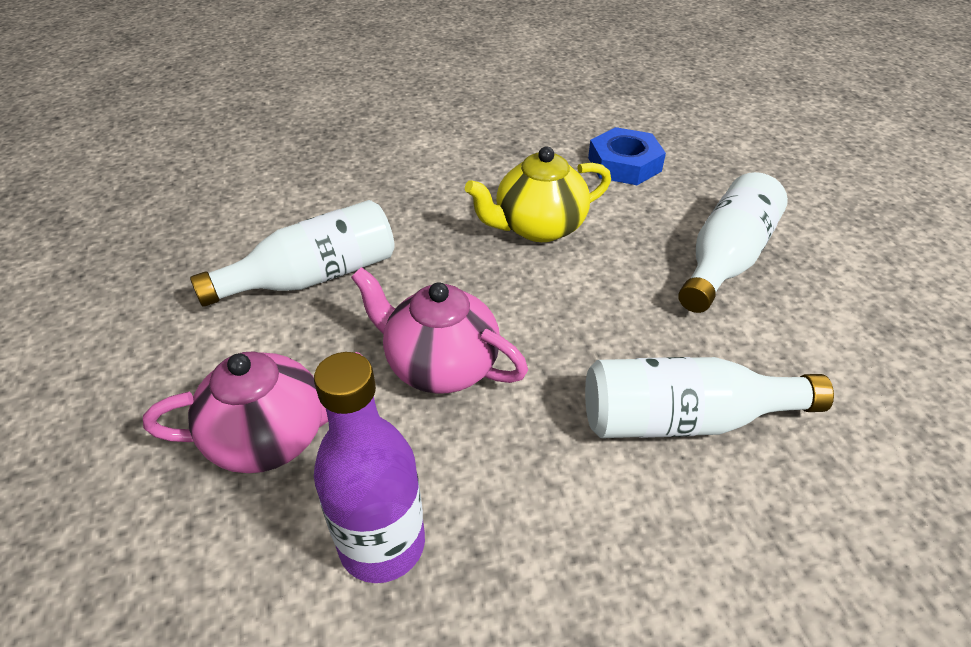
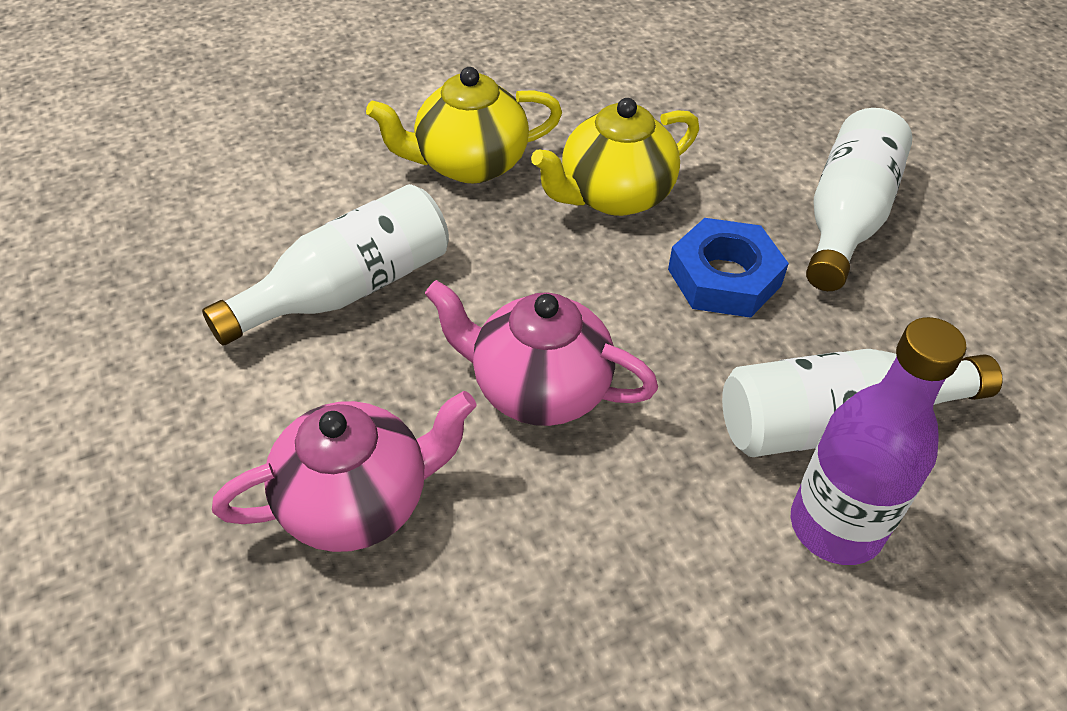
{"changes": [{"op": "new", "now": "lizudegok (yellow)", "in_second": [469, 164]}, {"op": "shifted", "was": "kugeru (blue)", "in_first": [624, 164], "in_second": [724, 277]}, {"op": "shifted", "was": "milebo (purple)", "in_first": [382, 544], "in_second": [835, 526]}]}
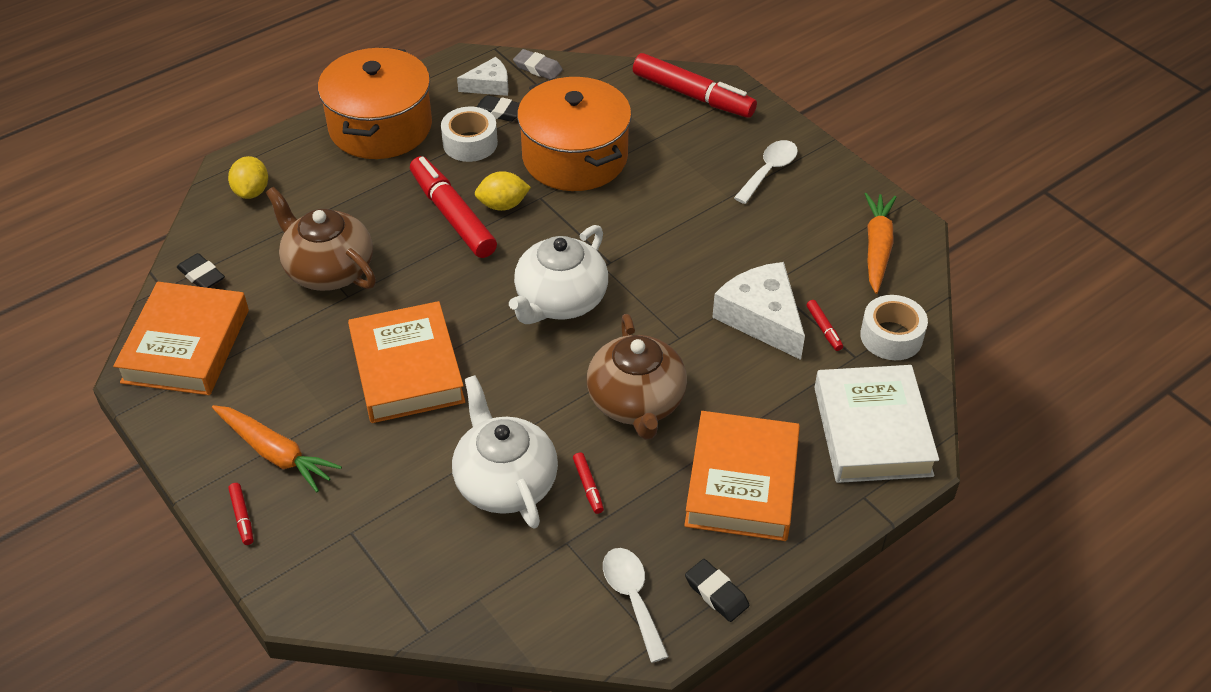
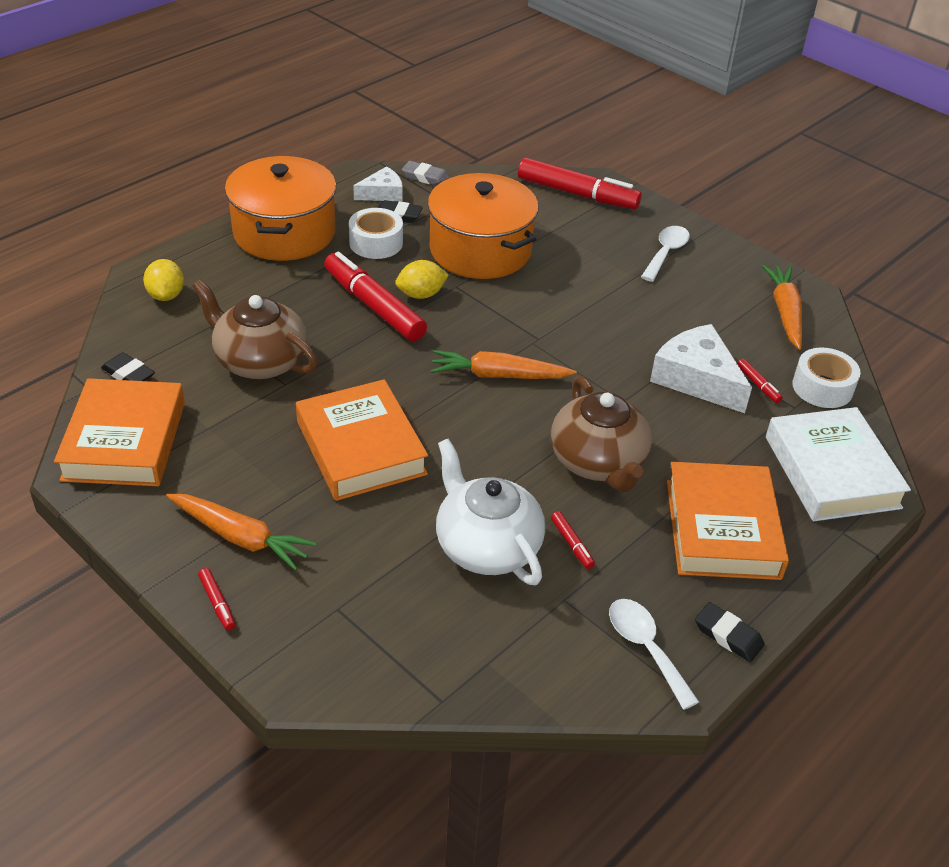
{"changes": [{"op": "swapped", "was": "lizudegok (white)", "now": "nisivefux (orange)", "in_first": [560, 300], "in_second": [498, 375]}]}
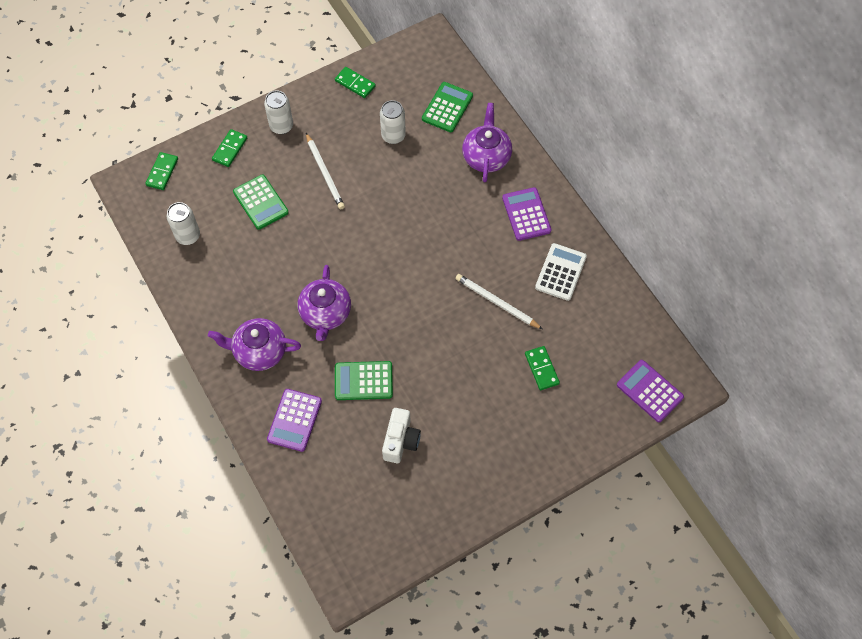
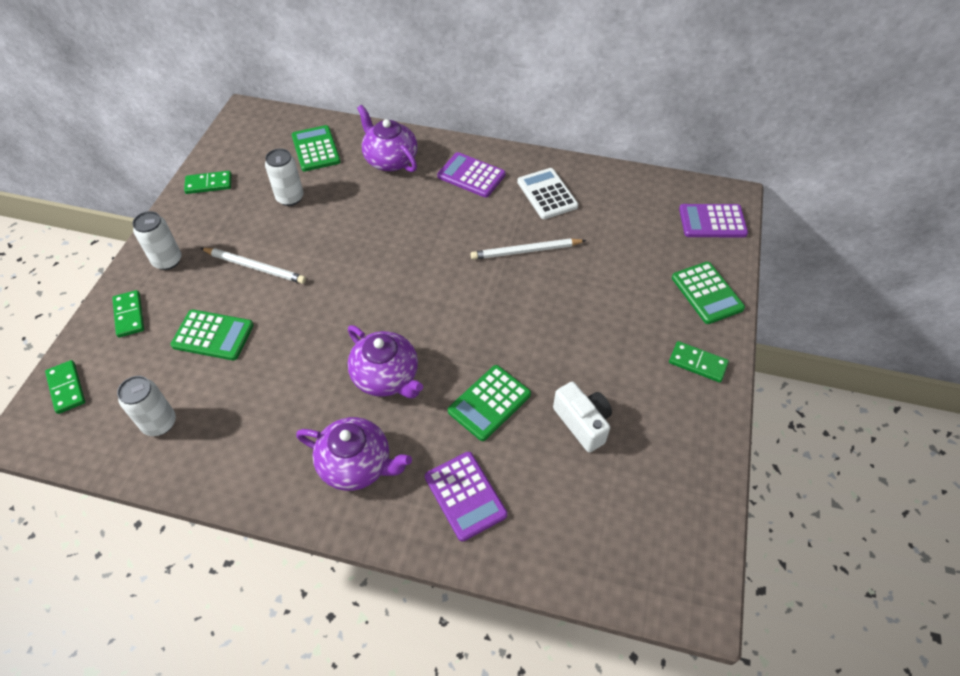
{"changes": [{"op": "rotated", "was": "lizudegok (purple)", "in_first": [259, 351], "in_second": [357, 465], "clockwise": -120}, {"op": "shifted", "was": "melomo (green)", "in_first": [542, 369], "in_second": [697, 363]}, {"op": "new", "now": "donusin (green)", "in_second": [707, 293]}]}
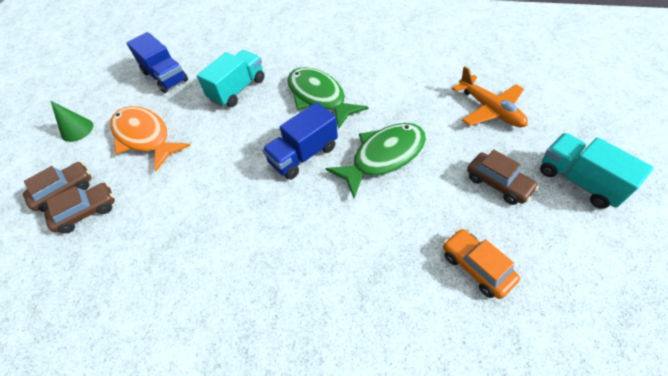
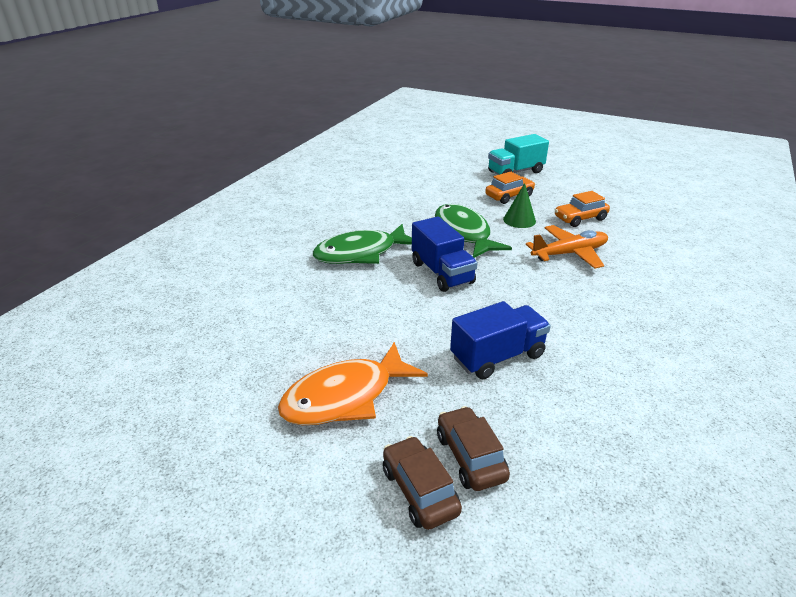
{"changes": [{"op": "shifted", "was": "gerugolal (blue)", "in_first": [165, 77], "in_second": [497, 356]}, {"op": "repainted", "was": "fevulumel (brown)", "now": "fevulumel (orange)", "in_first": [498, 183], "in_second": [509, 196]}, {"op": "shifted", "was": "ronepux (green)", "in_first": [77, 130], "in_second": [519, 220]}, {"op": "shifted", "was": "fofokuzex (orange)", "in_first": [490, 109], "in_second": [569, 253]}, {"op": "gone", "was": "gerugolal (turquoise)", "in_first": [238, 89]}]}
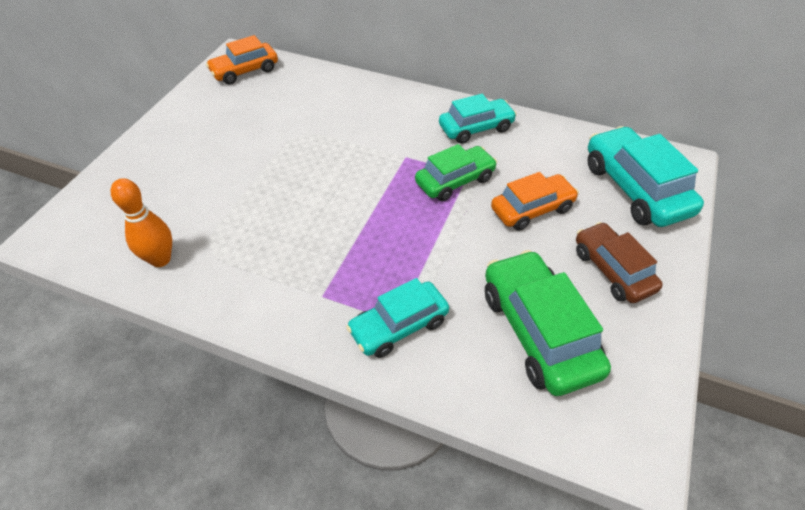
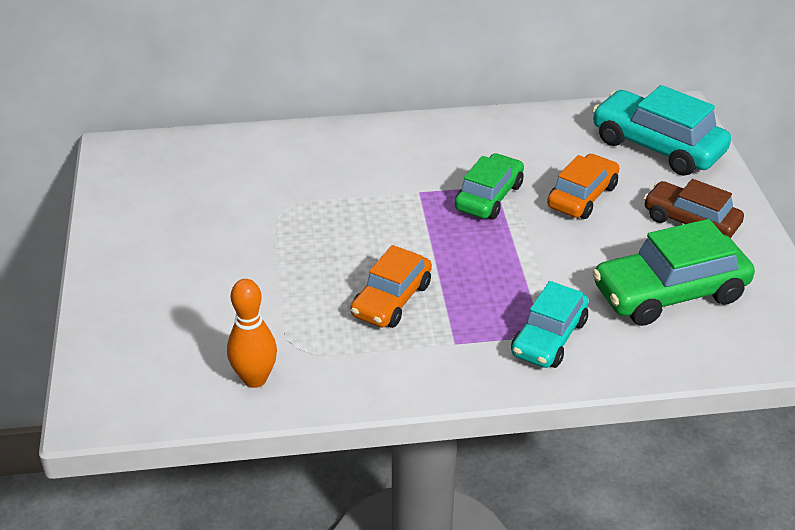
{"changes": [{"op": "shifted", "was": "fevulumel (orange)", "in_first": [245, 71], "in_second": [391, 300]}, {"op": "rotated", "was": "fevulumel (green)", "in_first": [538, 332], "in_second": [669, 293], "clockwise": -60}, {"op": "gone", "was": "fevulumel (turquoise)", "in_first": [476, 128]}]}
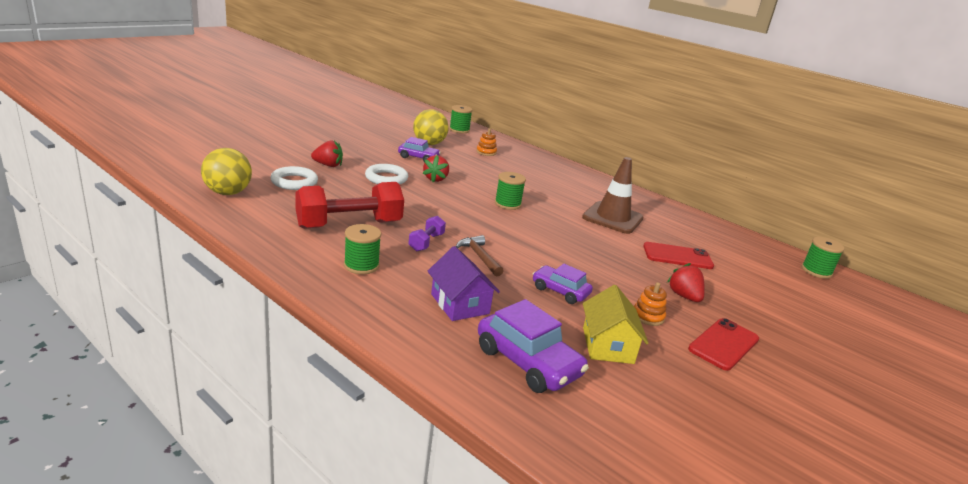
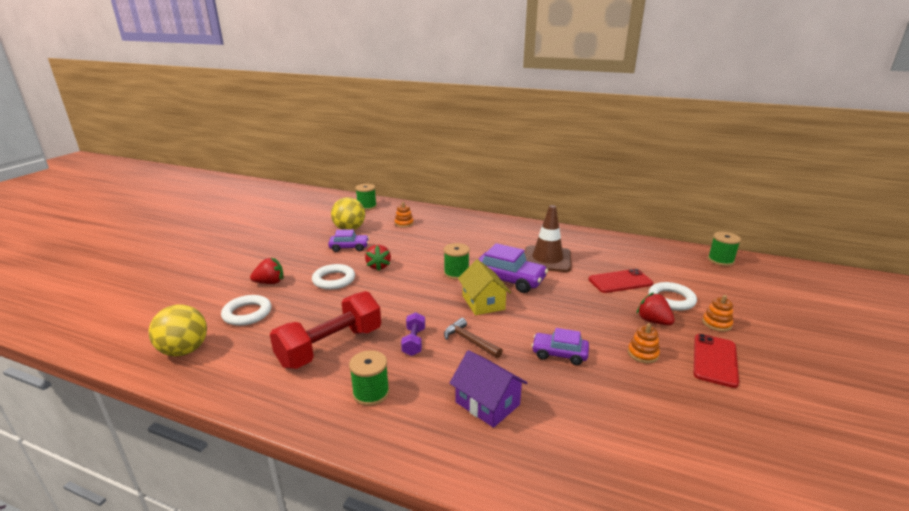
{"changes": [{"op": "shifted", "was": "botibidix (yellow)", "in_first": [607, 345], "in_second": [483, 302]}, {"op": "shifted", "was": "fevulumel (purple)", "in_first": [528, 362], "in_second": [509, 280]}, {"op": "new", "now": "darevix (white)", "in_second": [671, 299]}, {"op": "new", "now": "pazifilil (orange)", "in_second": [716, 323]}]}
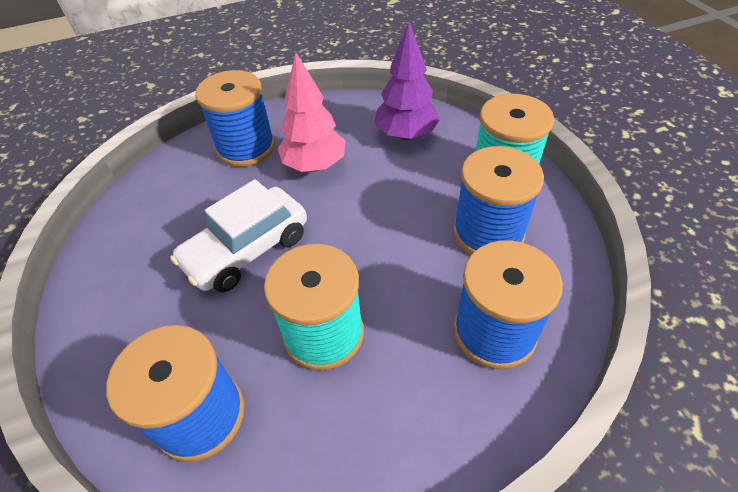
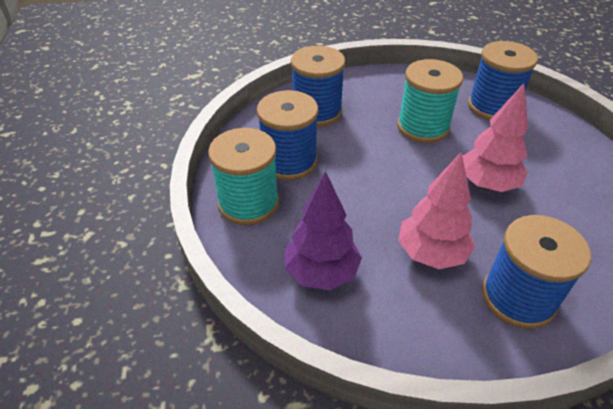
{"changes": [{"op": "swapped", "was": "fevulumel (white)", "now": "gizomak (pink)", "in_first": [247, 250], "in_second": [487, 184]}]}
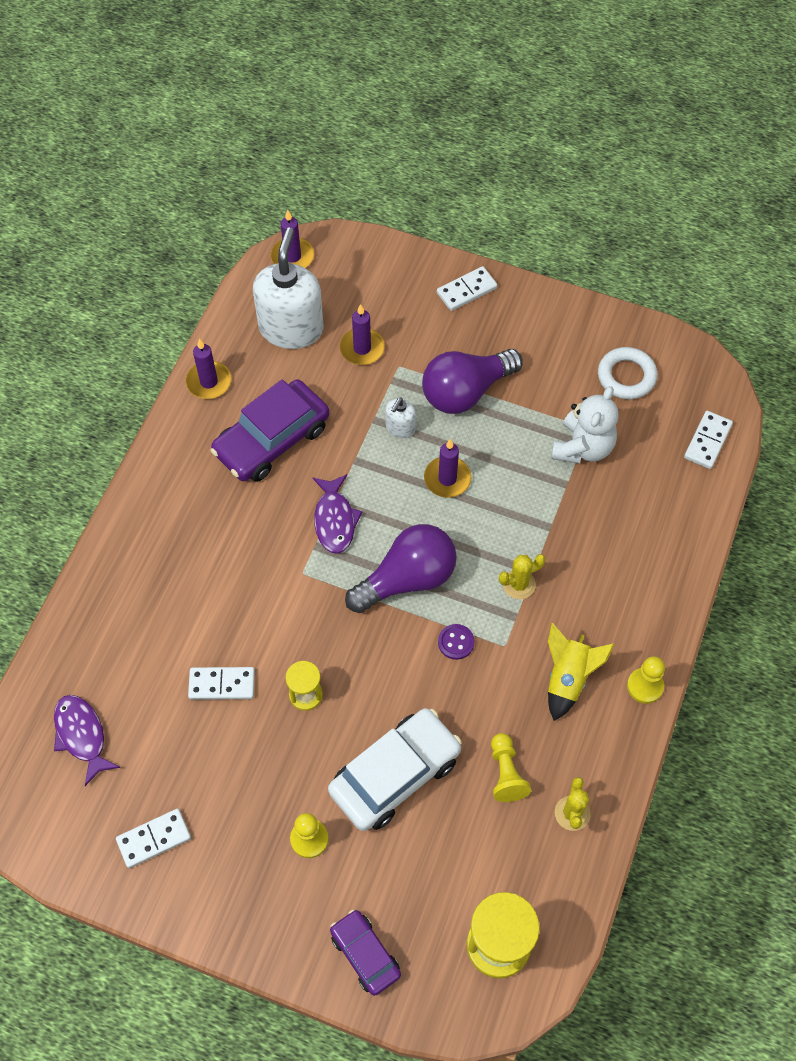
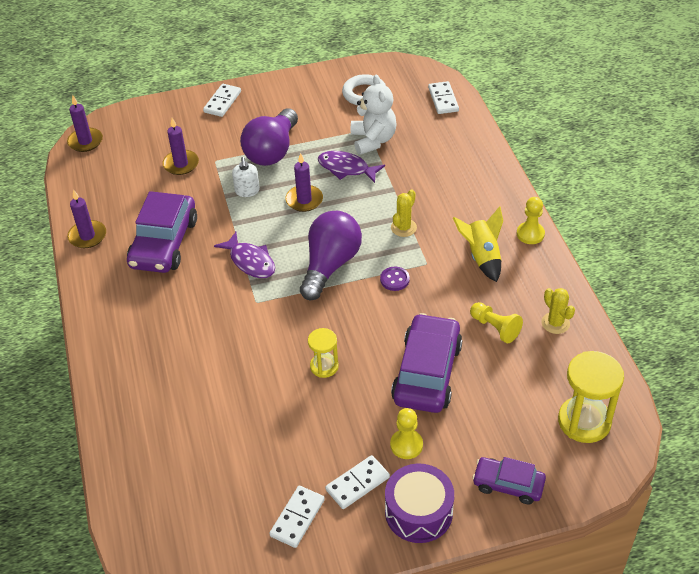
{"changes": [{"op": "shifted", "was": "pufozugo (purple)", "in_first": [82, 735], "in_second": [346, 168]}, {"op": "shifted", "was": "melomo (white)", "in_first": [222, 684], "in_second": [357, 484]}, {"op": "new", "now": "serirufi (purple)", "in_second": [418, 512]}, {"op": "repainted", "was": "fevulumel (white)", "now": "fevulumel (purple)", "in_first": [395, 774], "in_second": [427, 373]}, {"op": "gone", "was": "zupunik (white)", "in_first": [291, 328]}]}
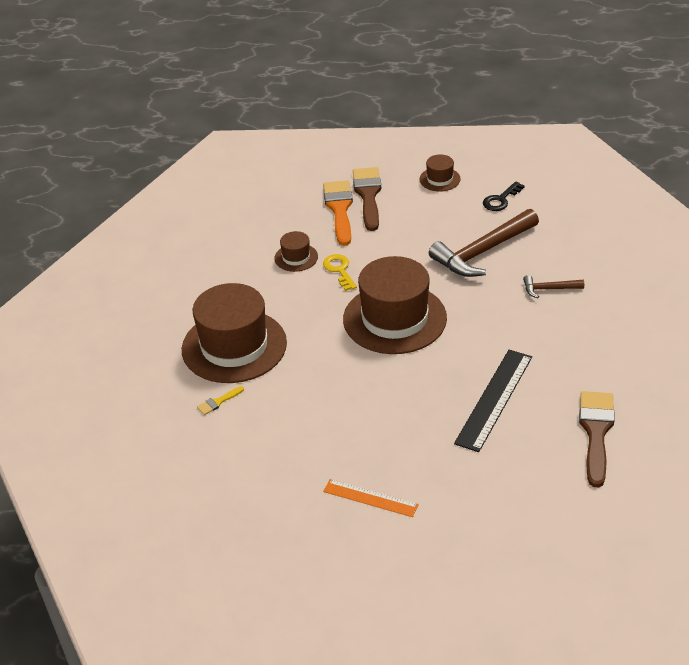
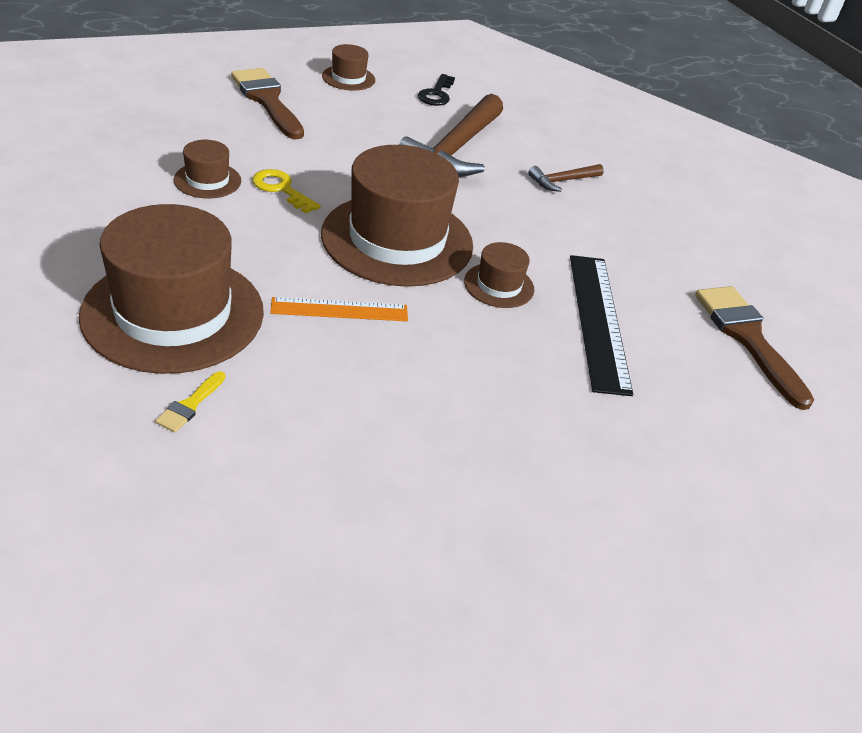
{"changes": [{"op": "shifted", "was": "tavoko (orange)", "in_first": [370, 498], "in_second": [339, 310]}, {"op": "new", "now": "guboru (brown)", "in_second": [499, 285]}, {"op": "gone", "was": "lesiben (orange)", "in_first": [339, 209]}]}
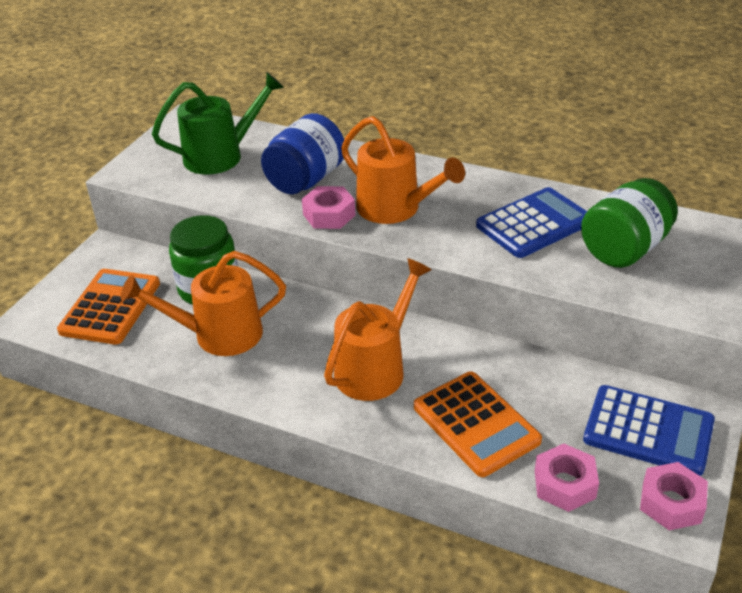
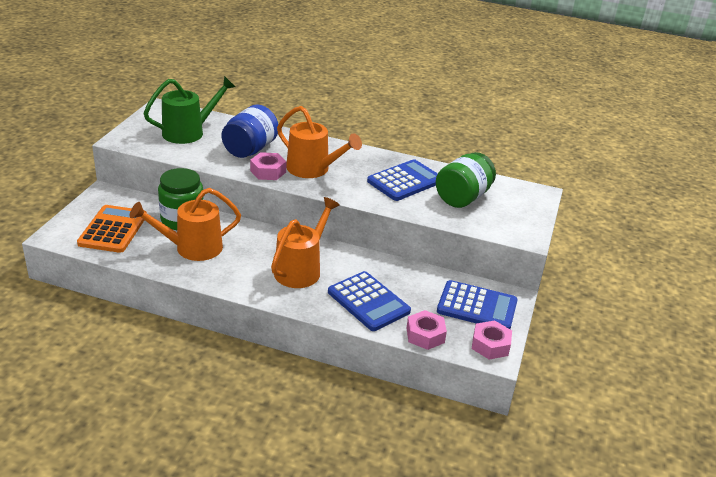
{"changes": [{"op": "repainted", "was": "donusin (orange)", "now": "donusin (blue)", "in_first": [476, 424], "in_second": [368, 302]}]}
